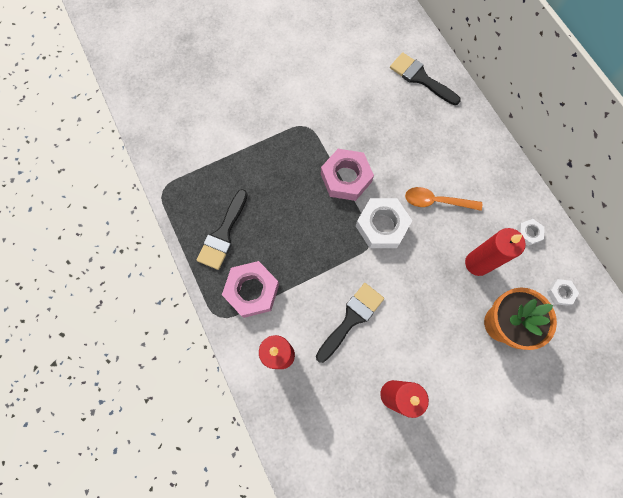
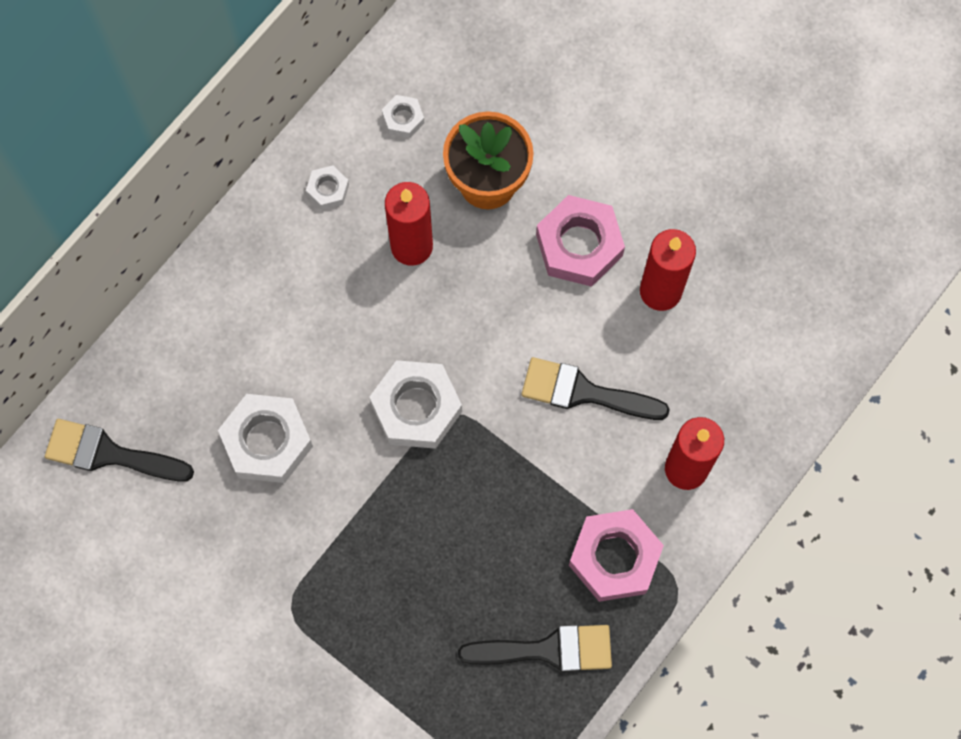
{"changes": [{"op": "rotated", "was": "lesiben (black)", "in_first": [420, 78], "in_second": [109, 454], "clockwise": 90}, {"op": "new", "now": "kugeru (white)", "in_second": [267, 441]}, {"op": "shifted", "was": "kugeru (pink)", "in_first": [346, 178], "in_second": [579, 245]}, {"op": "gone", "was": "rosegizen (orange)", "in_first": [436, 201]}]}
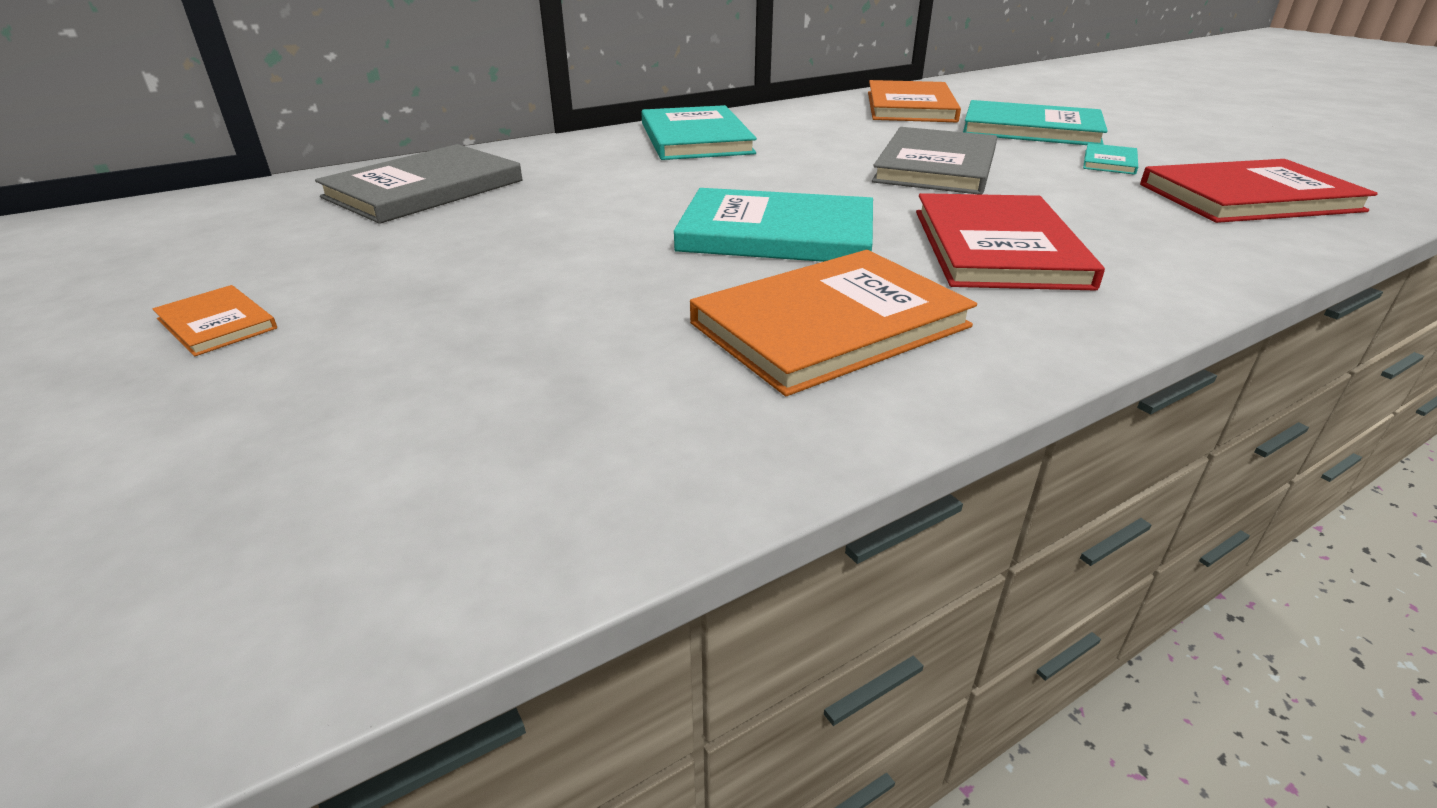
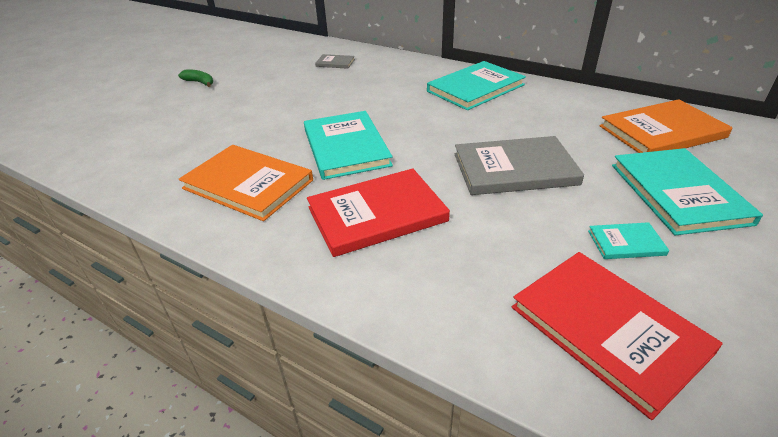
{"changes": [{"op": "swapped", "was": "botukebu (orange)", "now": "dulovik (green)", "in_first": [216, 324], "in_second": [200, 82]}, {"op": "scaled", "was": "botukebu (grey)", "in_first": [424, 189], "in_second": [335, 63], "ratio": 0.47}]}
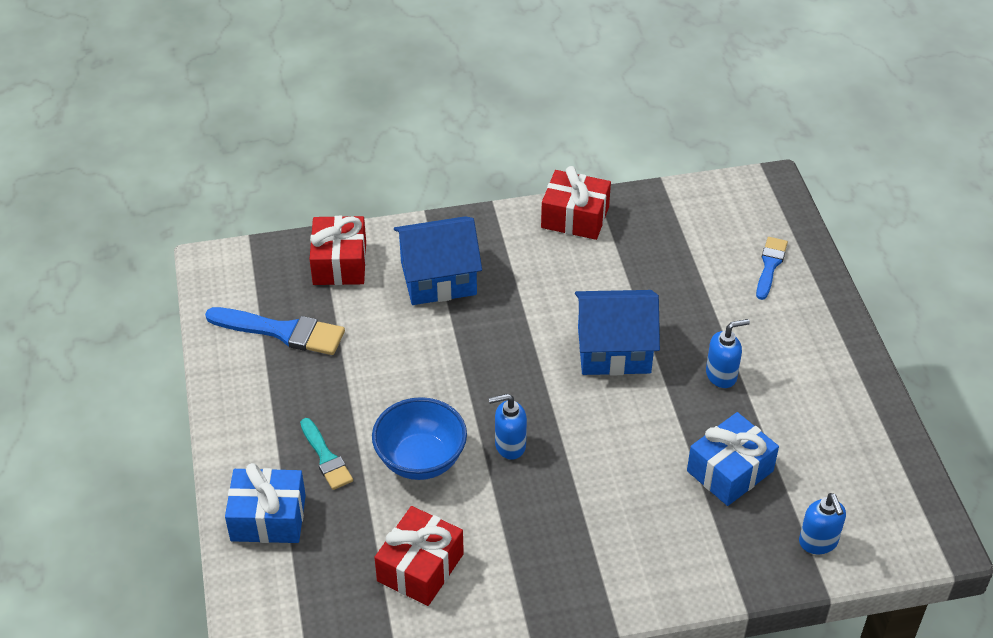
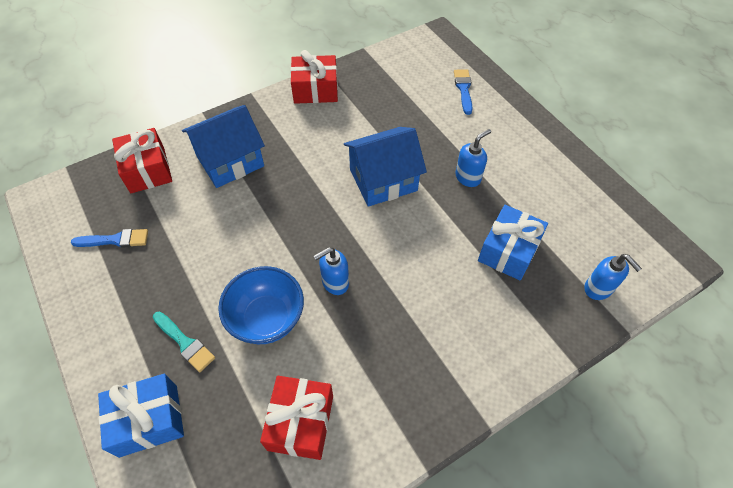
{"changes": [{"op": "scaled", "was": "lesiben (blue)", "in_first": [282, 331], "in_second": [115, 240], "ratio": 0.62}]}
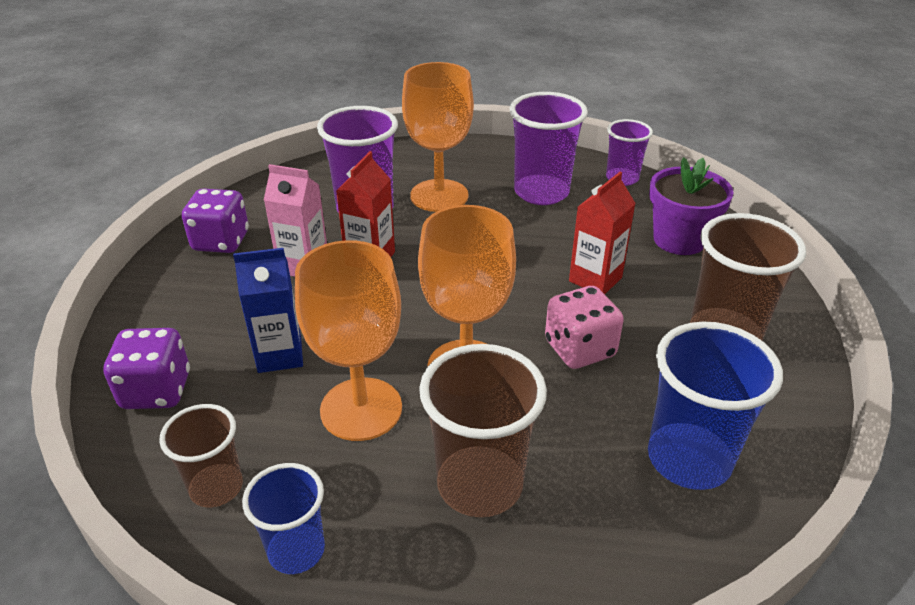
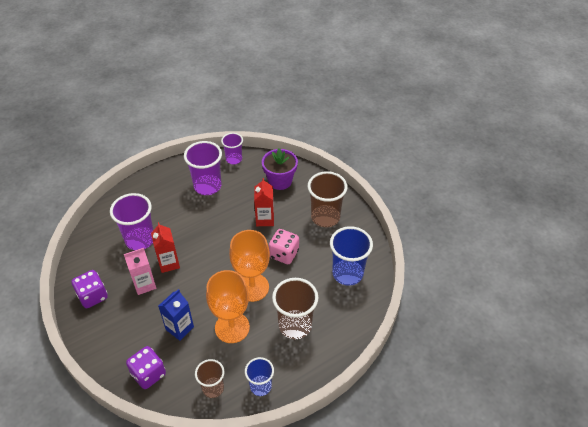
{"changes": [{"op": "gone", "was": "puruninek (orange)", "in_first": [439, 196]}]}
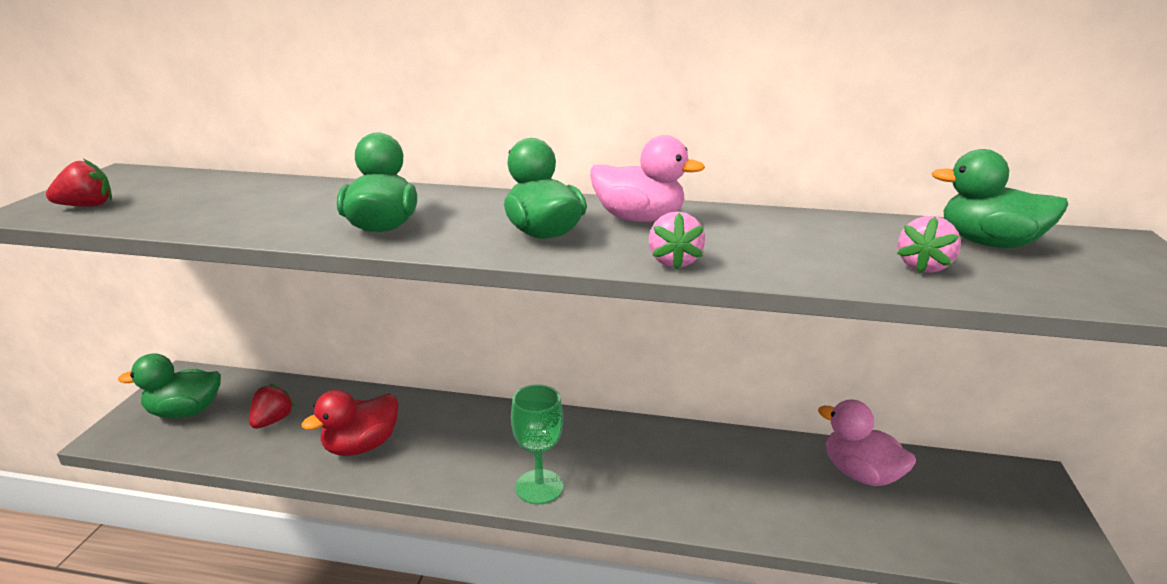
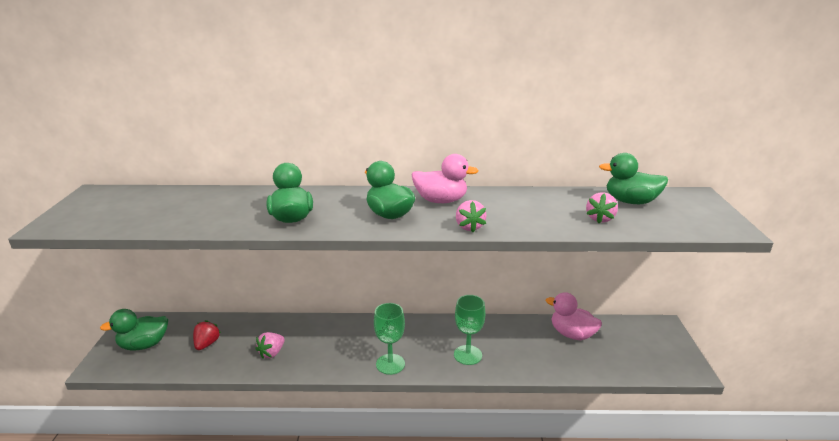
{"changes": [{"op": "swapped", "was": "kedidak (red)", "now": "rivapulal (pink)", "in_first": [361, 446], "in_second": [272, 353]}, {"op": "new", "now": "puruninek (green)", "in_second": [467, 355]}, {"op": "gone", "was": "rivapulal (red)", "in_first": [87, 206]}]}
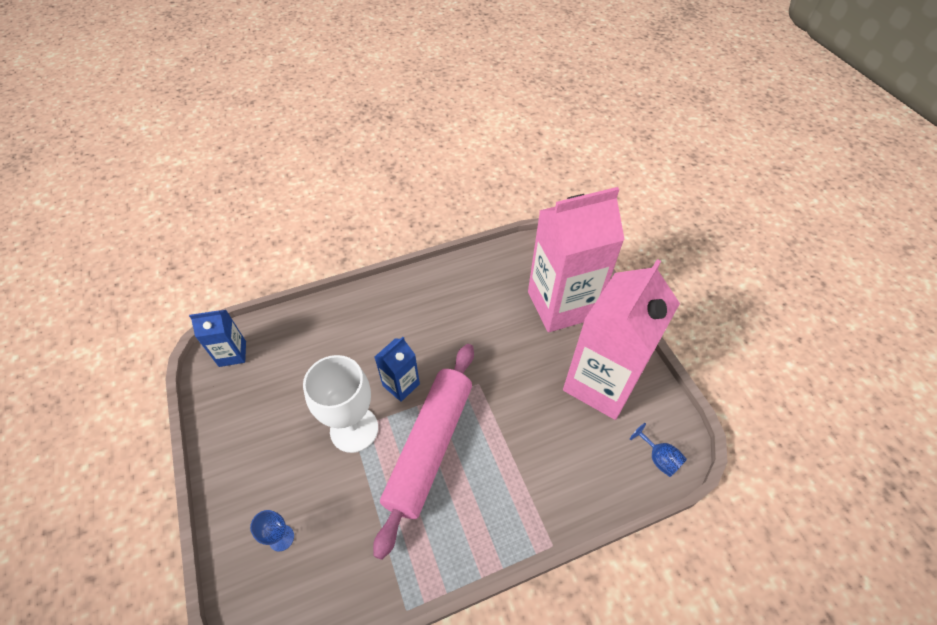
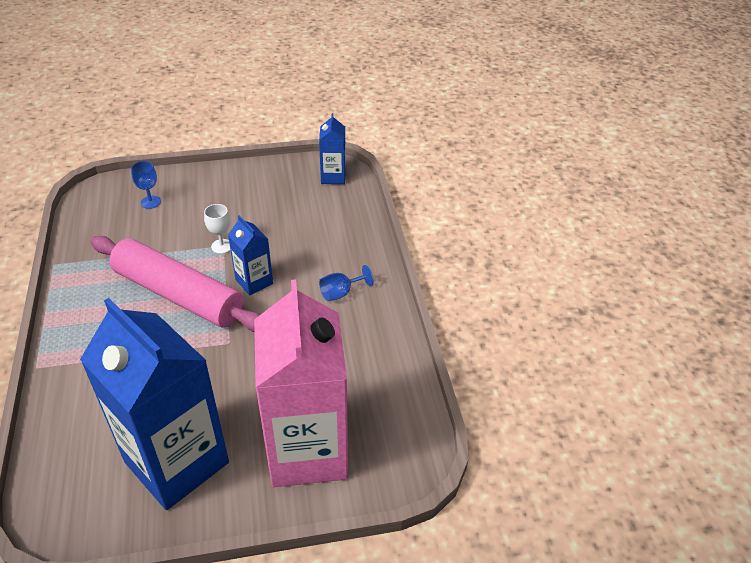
{"changes": [{"op": "repainted", "was": "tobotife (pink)", "now": "tobotife (blue)", "in_first": [601, 383], "in_second": [177, 462]}, {"op": "scaled", "was": "puruninek (white)", "in_first": [354, 429], "in_second": [222, 246], "ratio": 0.47}, {"op": "shifted", "was": "puruninek (blue)", "in_first": [658, 458], "in_second": [341, 293]}]}
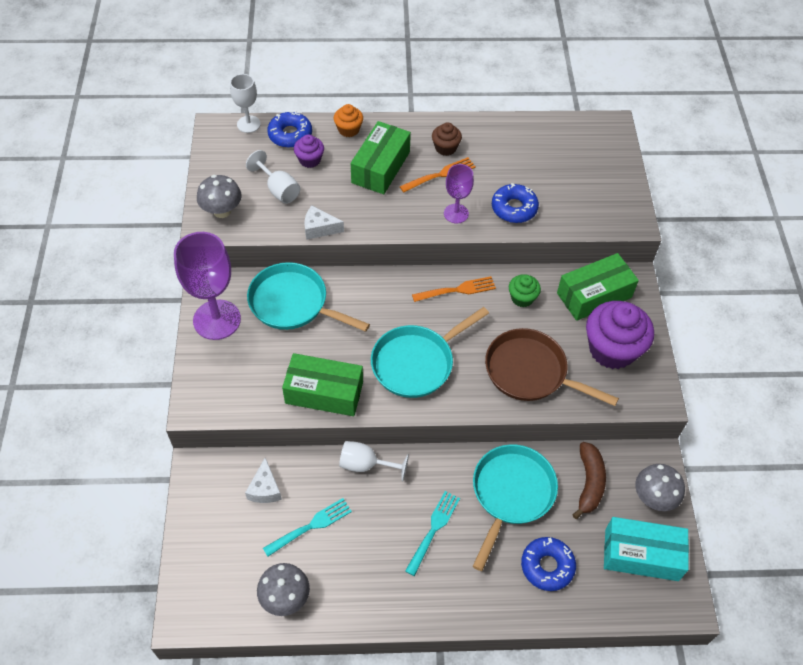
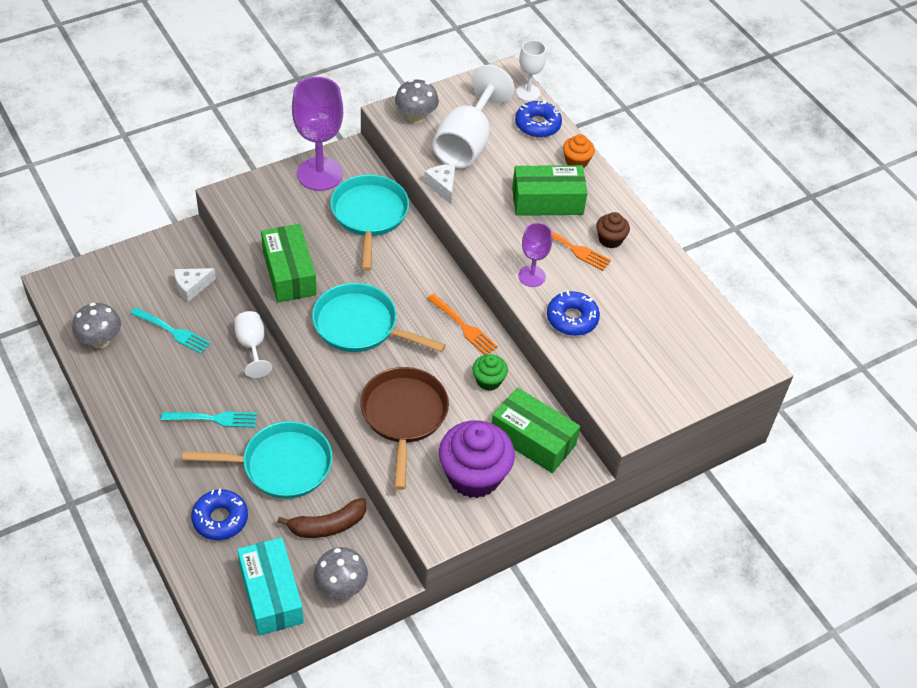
{"changes": [{"op": "scaled", "was": "puruninek (white)", "in_first": [279, 190], "in_second": [466, 143], "ratio": 1.82}, {"op": "gone", "was": "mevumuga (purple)", "in_first": [310, 160]}]}
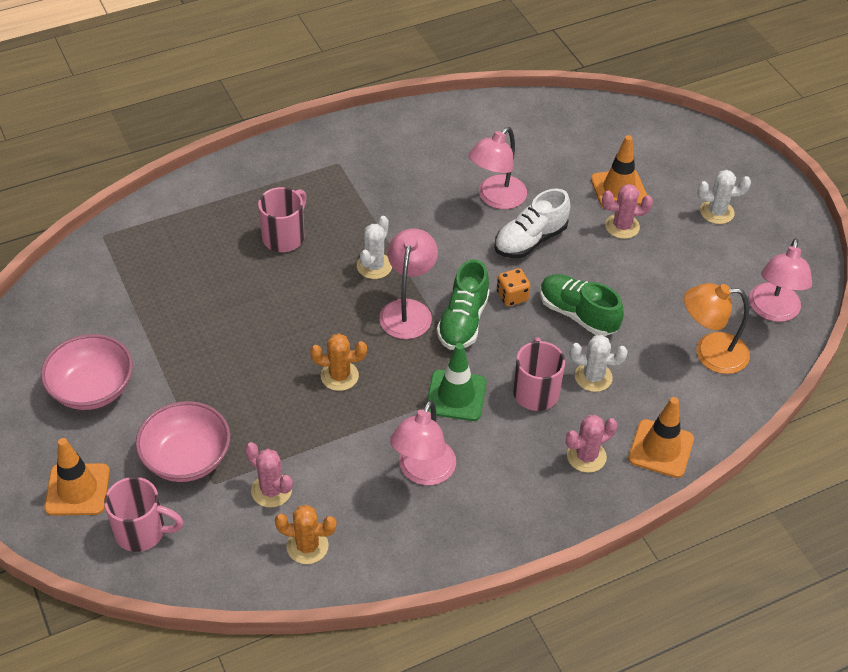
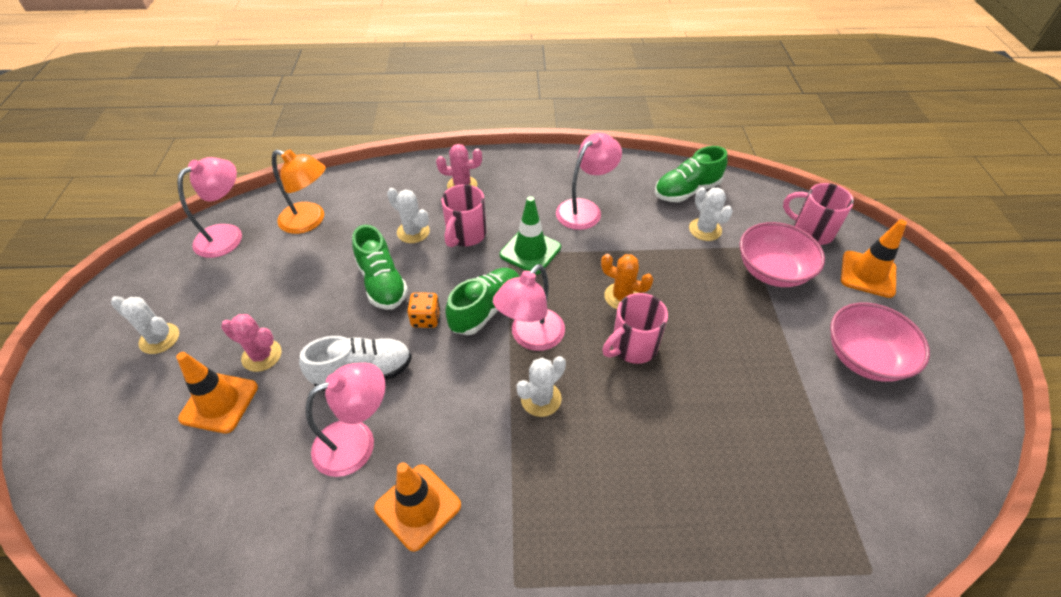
{"changes": [{"op": "shifted", "was": "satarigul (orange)", "in_first": [661, 449], "in_second": [418, 506]}, {"op": "shifted", "was": "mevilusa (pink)", "in_first": [284, 236], "in_second": [632, 347]}, {"op": "swapped", "was": "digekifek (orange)", "now": "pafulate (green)", "in_first": [307, 546], "in_second": [686, 191]}, {"op": "repainted", "was": "digekifek (pink)", "now": "digekifek (white)", "in_first": [271, 490], "in_second": [705, 229]}]}
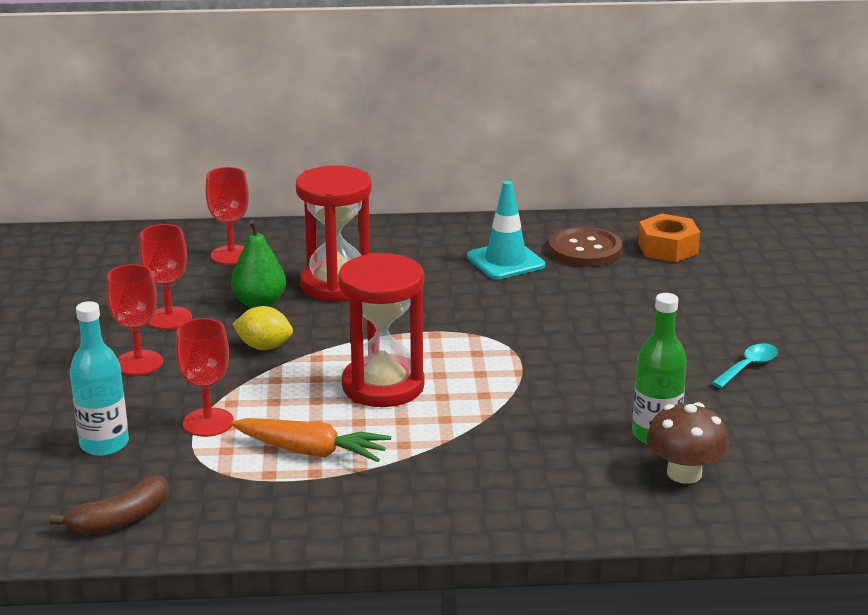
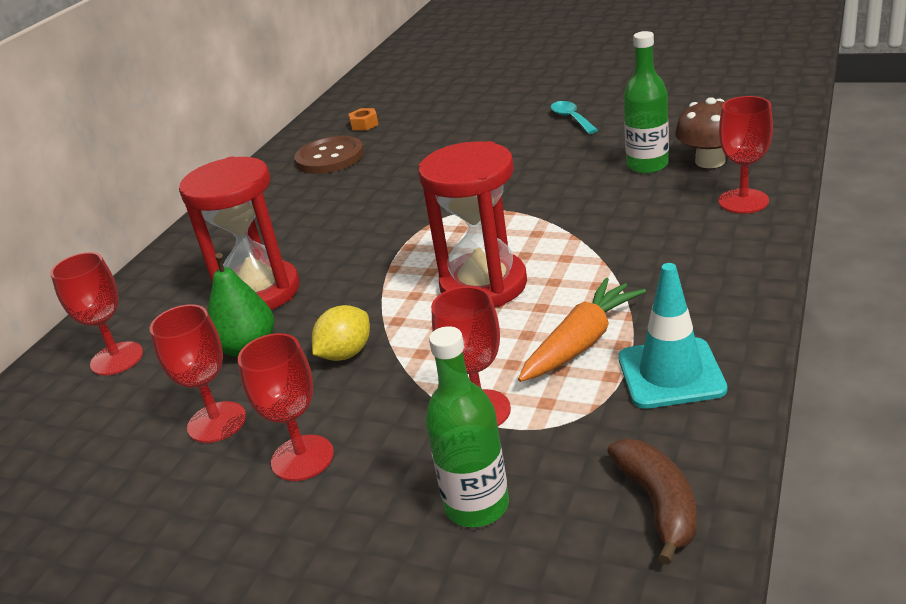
{"changes": [{"op": "scaled", "was": "kugeru (orange)", "in_first": [667, 248], "in_second": [364, 124], "ratio": 0.56}, {"op": "repainted", "was": "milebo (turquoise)", "now": "milebo (green)", "in_first": [104, 444], "in_second": [477, 506]}, {"op": "shifted", "was": "satarigul (turquoise)", "in_first": [505, 261], "in_second": [671, 373]}, {"op": "new", "now": "puruninek (red)", "in_second": [743, 201]}]}
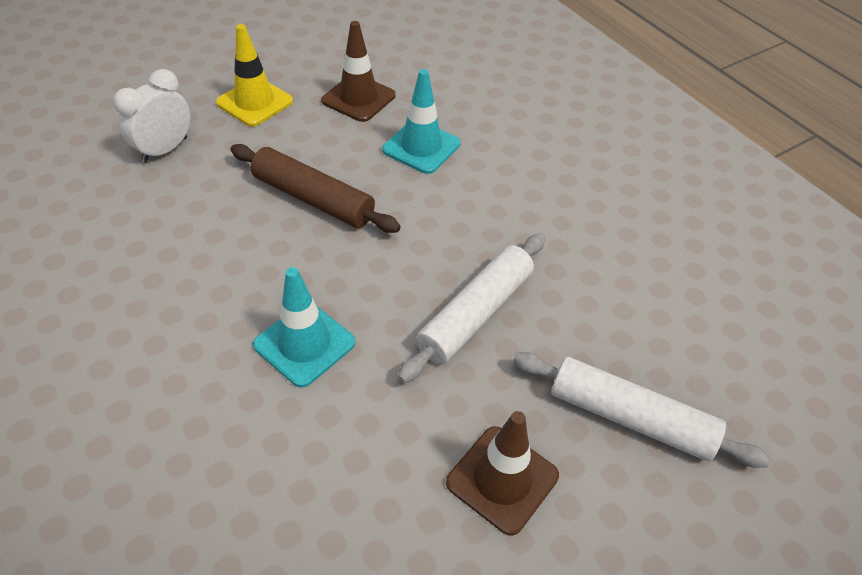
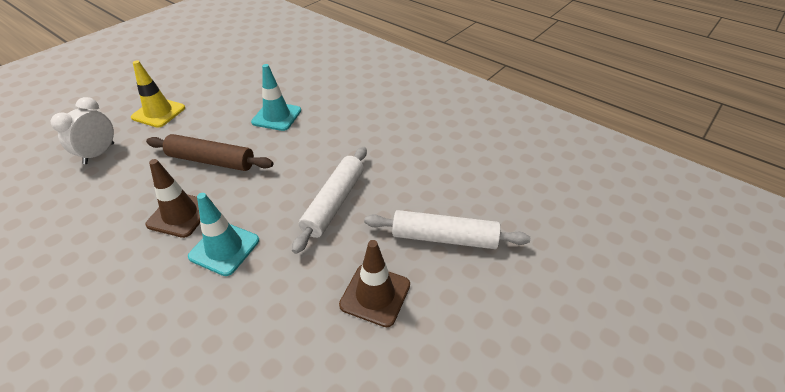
{"changes": [{"op": "shifted", "was": "satarigul (brown)", "in_first": [358, 98], "in_second": [180, 215]}]}
